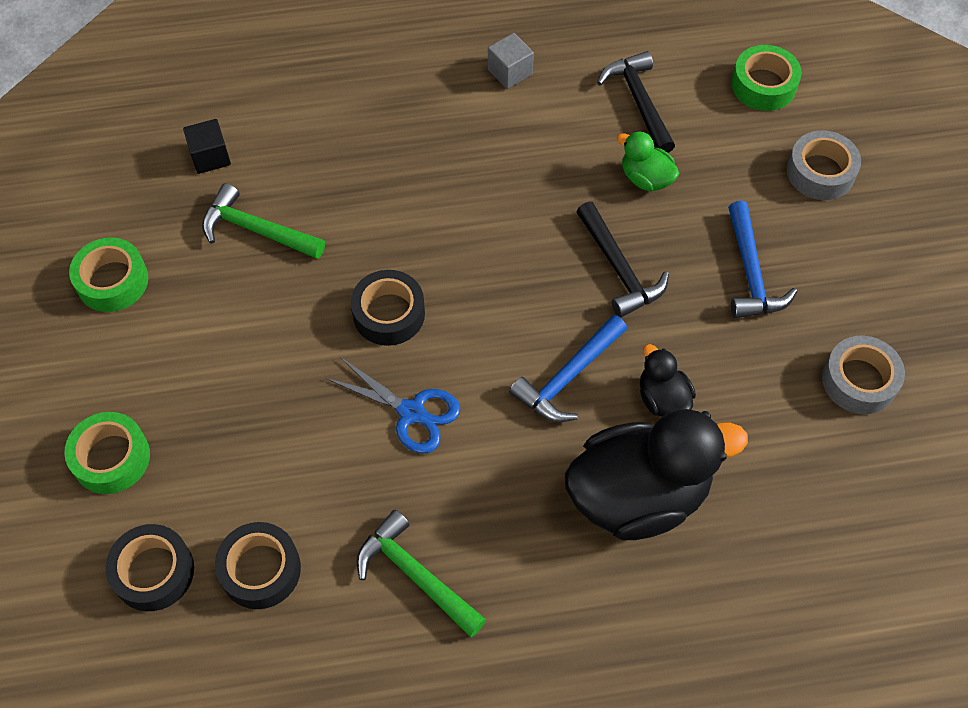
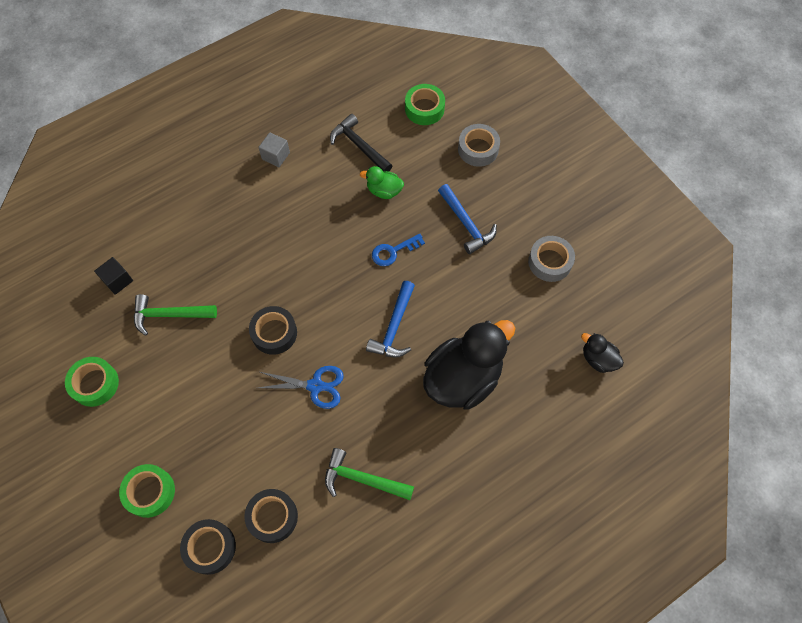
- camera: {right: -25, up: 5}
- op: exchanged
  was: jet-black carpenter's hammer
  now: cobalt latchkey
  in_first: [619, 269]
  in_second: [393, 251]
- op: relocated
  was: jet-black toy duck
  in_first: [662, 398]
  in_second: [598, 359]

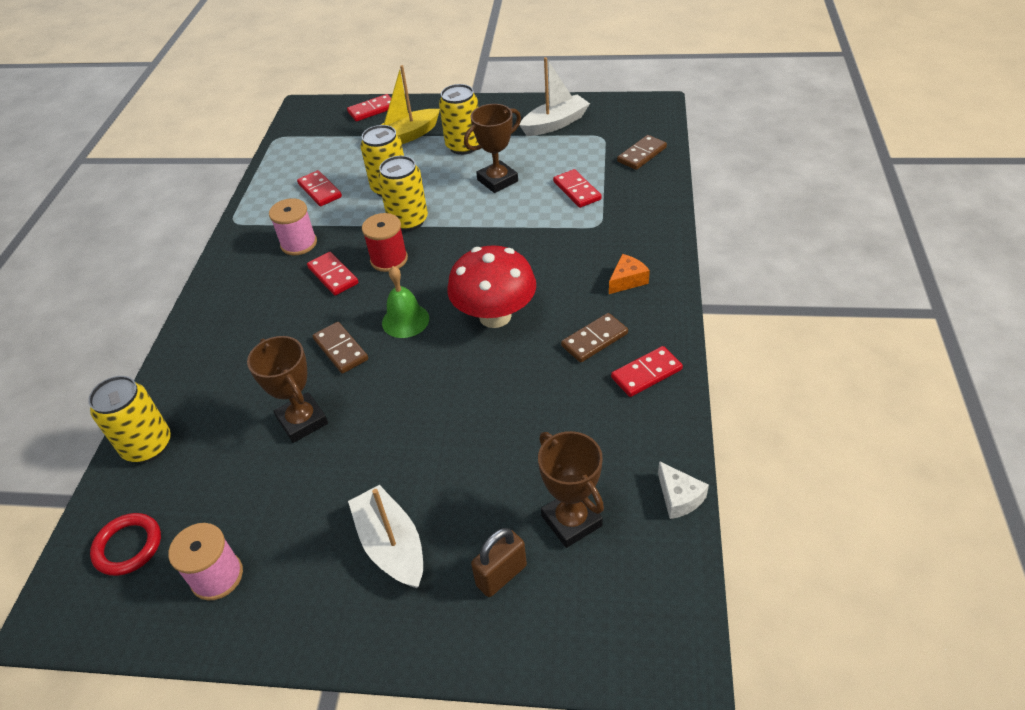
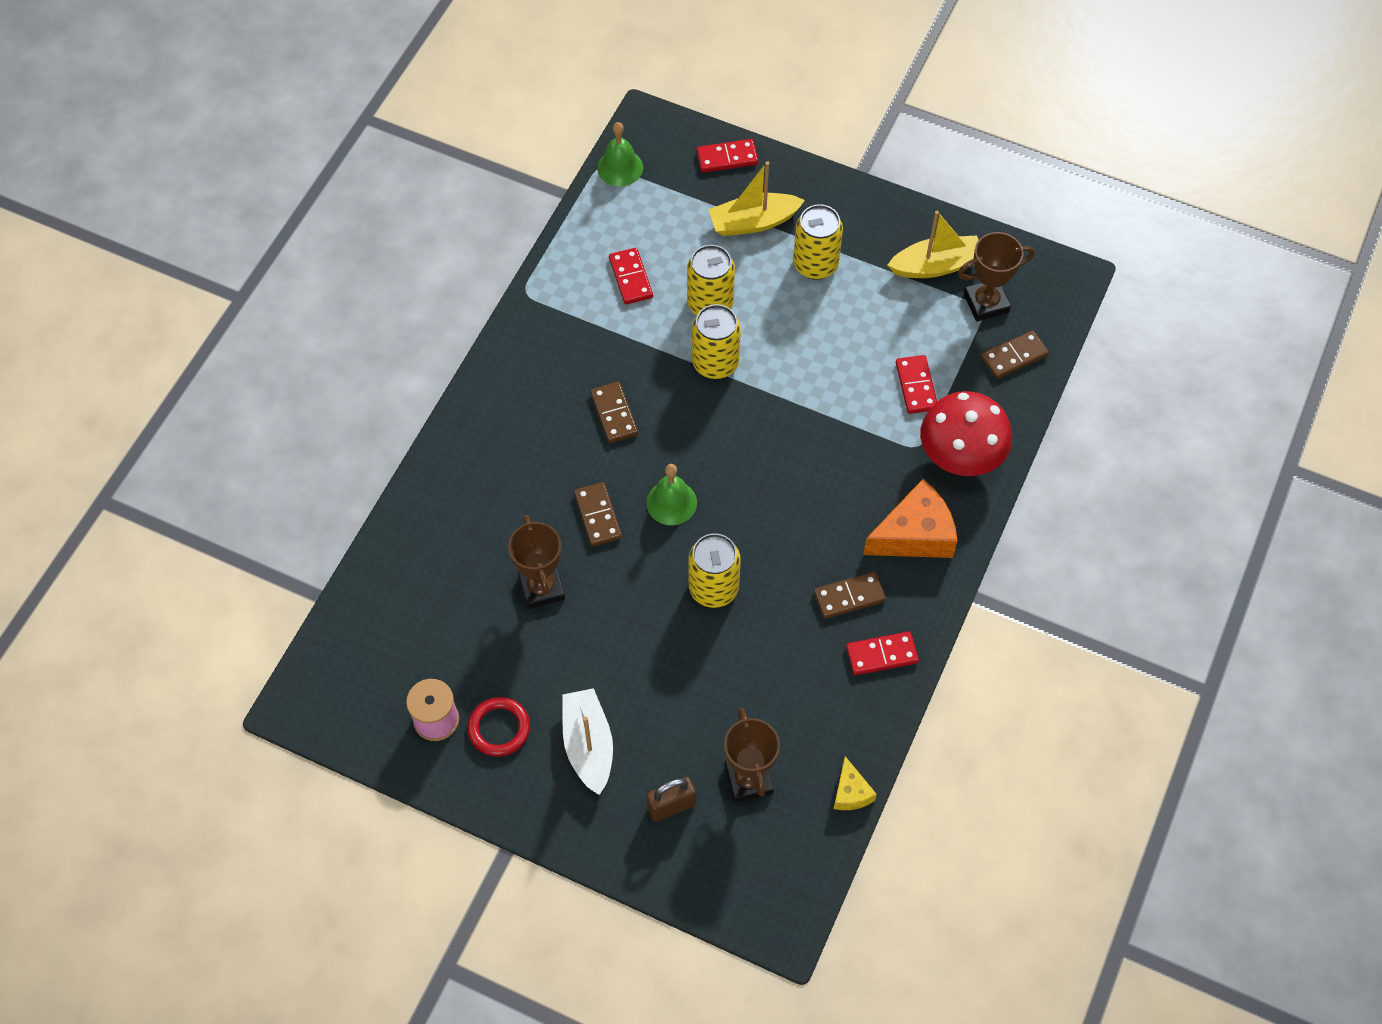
- camera: {right: 15, up: 15}
- op: relocated
  was: scarlet ring
  in_first: [128, 546]
  in_second: [499, 728]
- op: colour
  was: scarlet domino tile
  now: dark brown domino tile
  in_first: [333, 275]
  in_second: [614, 414]
- op: appeared
  now: emerald bell
  in_second: [620, 167]
- op: relocated
  was: golden soda can
  in_first: [148, 446]
  in_second: [713, 588]
- op: colour
  was: snow-white cheese
  now: golden cheese
  in_first: [679, 497]
  in_second: [851, 792]
- op: size
  was: bright orange cheese
  in_first: [627, 280]
  in_second: [914, 534]
  ratio: 1.91
- op: colour
  was: snow-white toy boat
  now: golden toy boat
  in_first: [555, 124]
  in_second: [936, 266]
- op: relocated
  was: scarlet fungus
  in_first: [495, 316]
  in_second: [960, 457]
- op: relocated
  was: dark brown trophy
  in_first: [497, 180]
  in_second: [986, 303]
- op: missing
  was: rosy spool
  in_first: [299, 244]
- op: missing
  was: scarlet spool
  in_first: [389, 259]

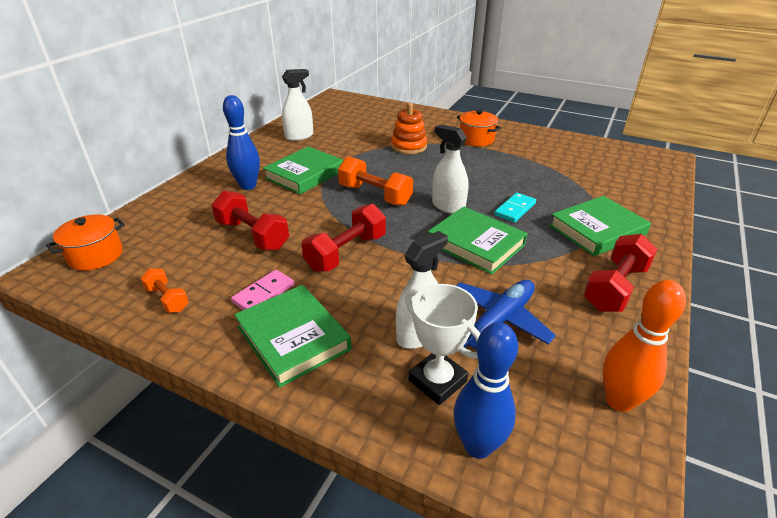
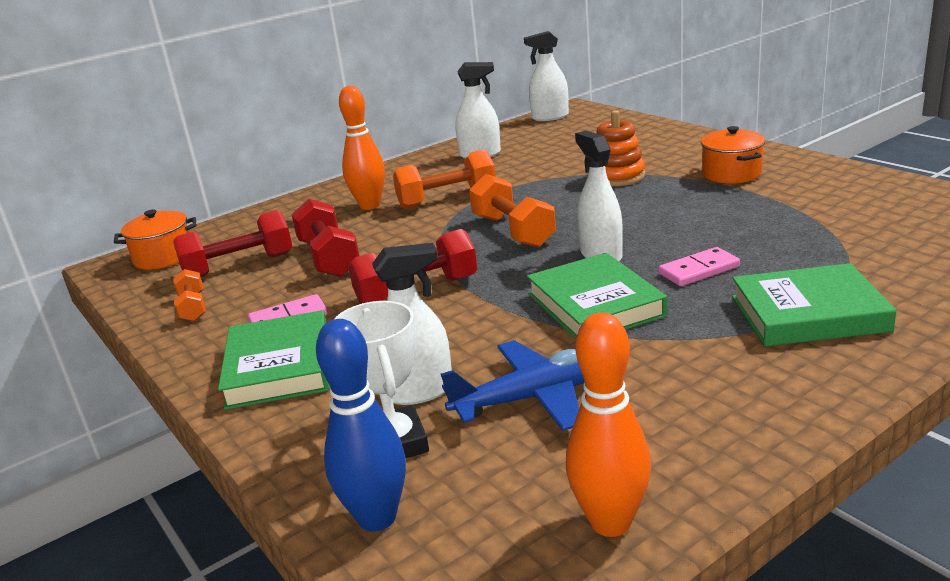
- camera: {right: 30, up: -10}
- op: relocated
  was: scarlet free weight
  in_first: [615, 288]
  in_second: [239, 266]
- op: colour
  was: cobalt tenpin
  now: bright orange tenpin
  in_first: [248, 186]
  in_second: [370, 205]
- op: exchanged
  was: emerald hardcover
  now: bright orange free weight
  in_first: [305, 174]
  in_second: [447, 199]
- op: appeared
  now: snow-white spray bottle
  in_second: [550, 117]
- op: colour
  was: aqua domino tile
  now: rosy domino tile
  in_first: [515, 209]
  in_second: [699, 270]

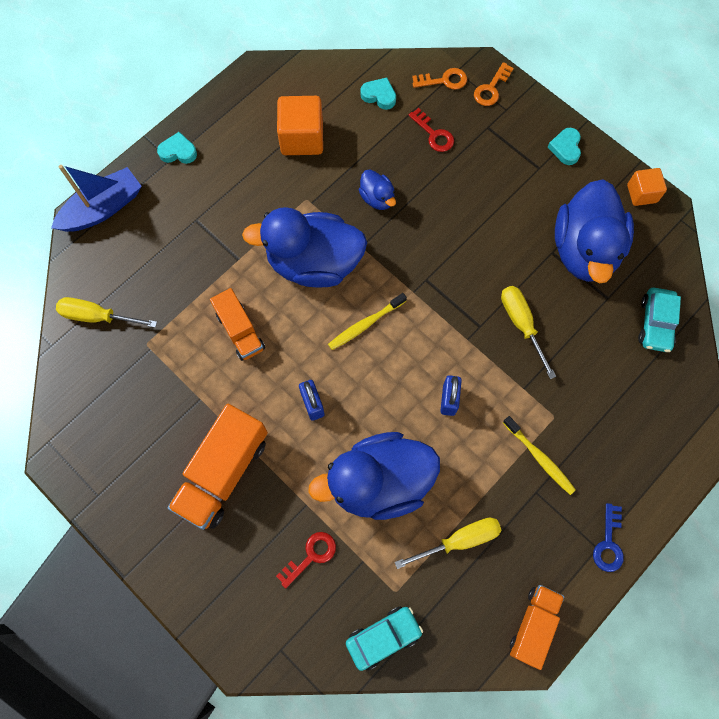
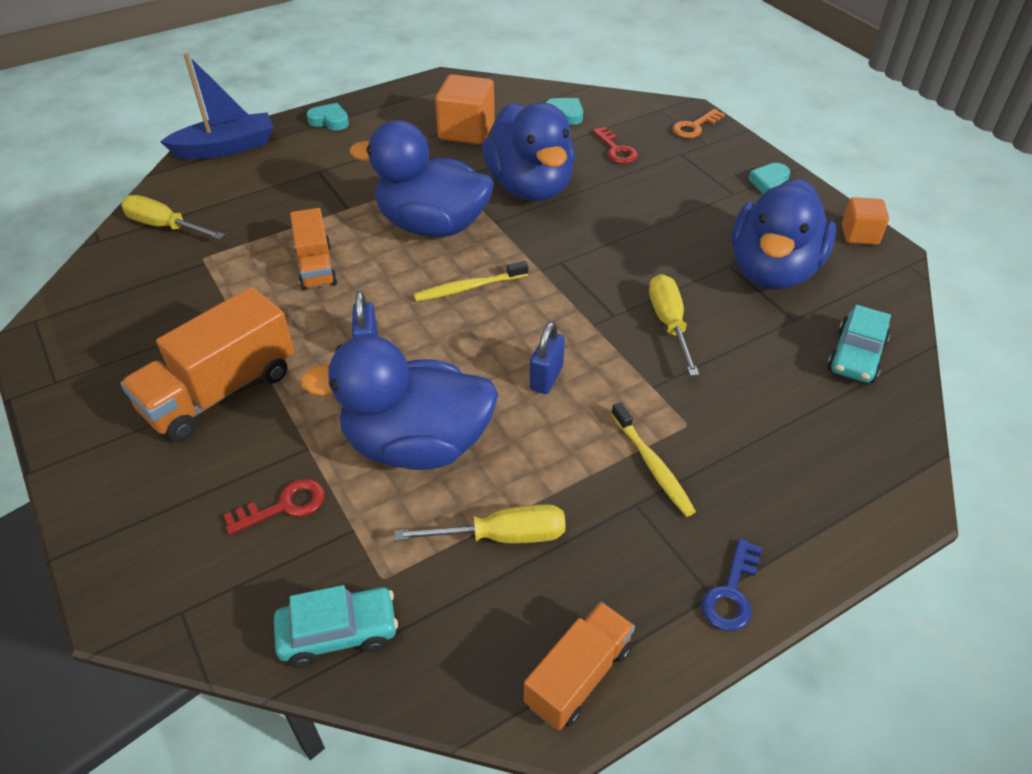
- camera: {right: 15, up: -25}
- op: size
  was: cobalt toy duck
  in_first: [377, 198]
  in_second: [530, 187]
  ratio: 2.22
- op: missing
  was: bright orange latchkey
  in_first: [444, 80]

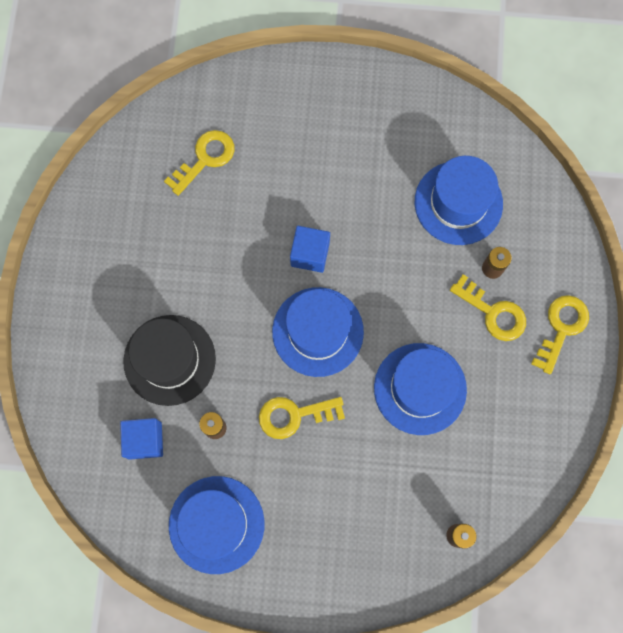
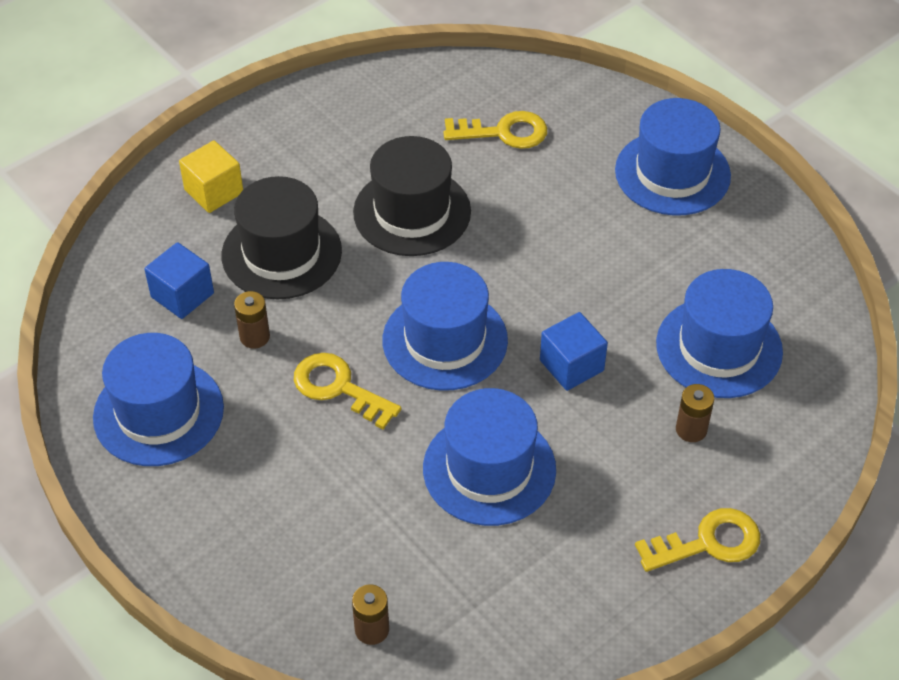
- camera: {right: 45, up: -25}
- op: appeared
  now: golden block
  in_second: [214, 191]
- op: appeared
  now: jet-black tall hat
  in_second: [412, 212]
- op: relocated
  was: cobalt block
  in_first: [310, 254]
  in_second: [571, 365]
- op: appeared
  now: cobalt tall hat
  in_second: [672, 173]
- op: missing
  was: golden latchkey
  in_first: [493, 312]

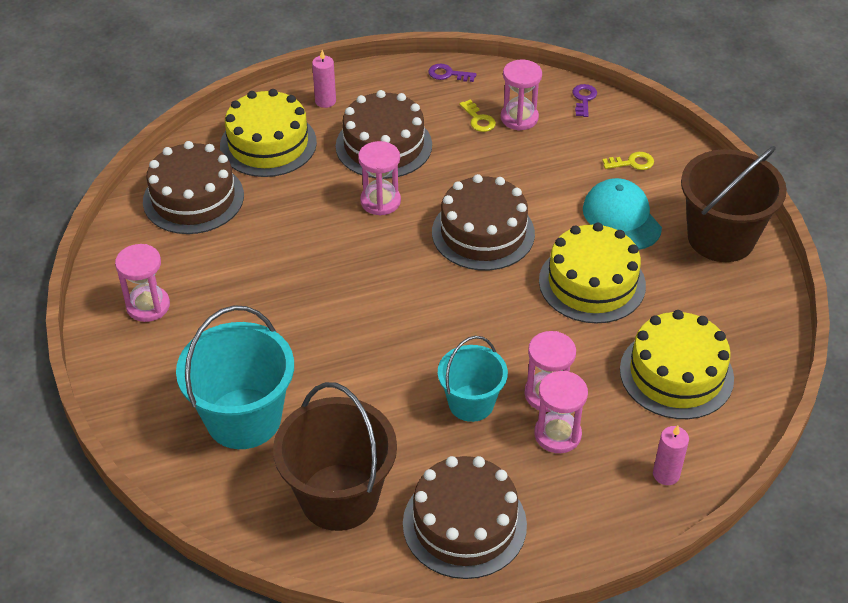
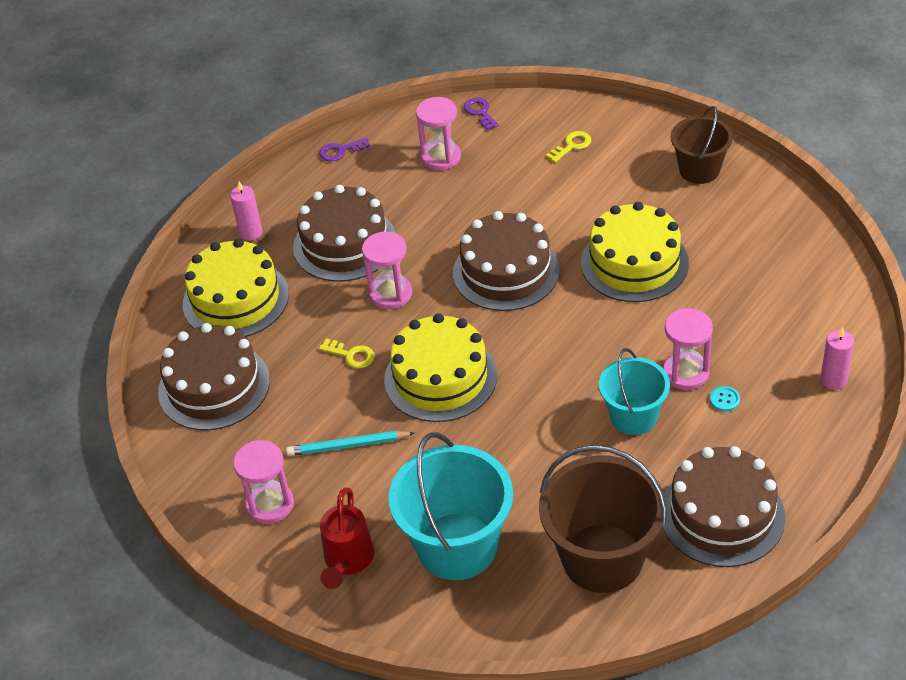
- camera: {right: -30, up: 0}
- op: appeared
  now: aqua wooden pencil
  in_second: [348, 446]
- op: relocated
  was: golden latchkey
  in_first: [478, 119]
  in_second: [351, 355]
- op: appeared
  now: scarlet watering can
  in_second: [347, 562]
- op: relocated
  was: golden cake
  in_first: [676, 374]
  in_second: [440, 377]
- op: size
  was: dark brown bucket
  in_first: [721, 238]
  in_second: [699, 170]
  ratio: 0.61
- op: exchanged
  was: rosy sandglass
  now: aqua button
  in_first: [557, 434]
  in_second: [724, 399]
- op: missing
  was: aqua peaked cap
  in_first: [621, 218]

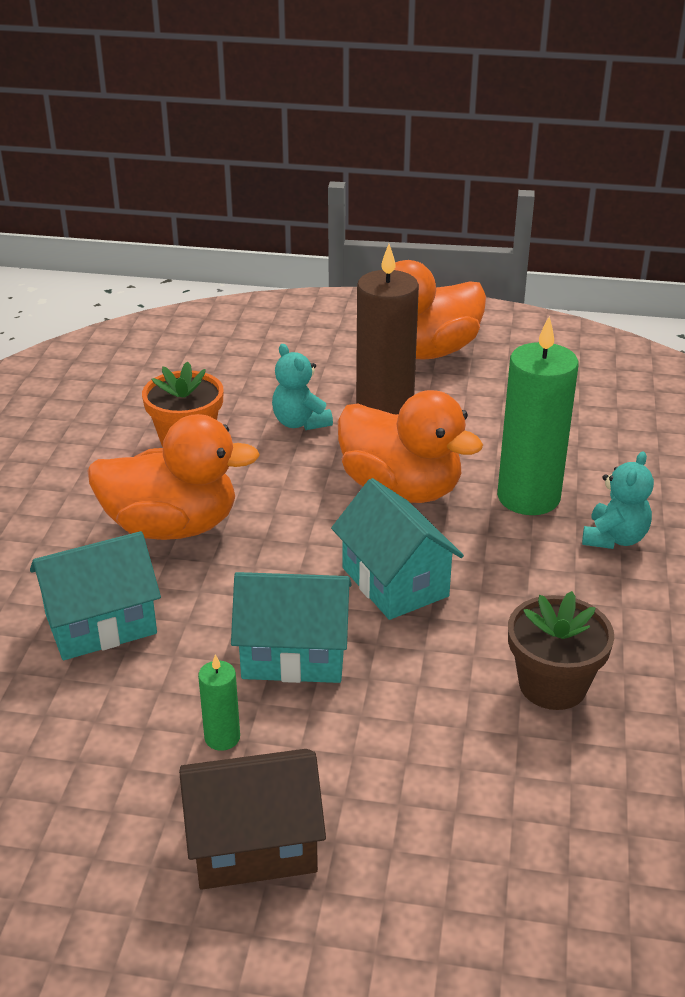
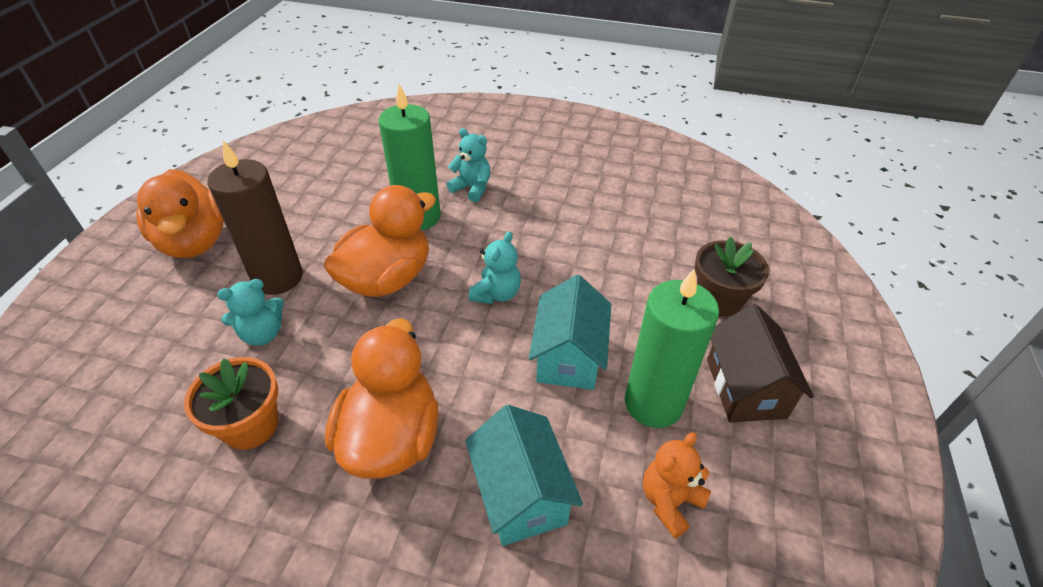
- camera: {right: -85, up: 10}
- op: exchanged
  was: aqua cottage
  now: aqua teddy bear
  in_first: [395, 582]
  in_second: [496, 294]
- op: size
  was: emerald candle
  in_first: [222, 737]
  in_second: [653, 403]
  ratio: 2.24
- op: appeared
  now: bright orange teddy bear
  in_second: [669, 501]
- op: relocated
  was: dark brown plant pot
  in_first: [552, 685]
  in_second: [719, 299]

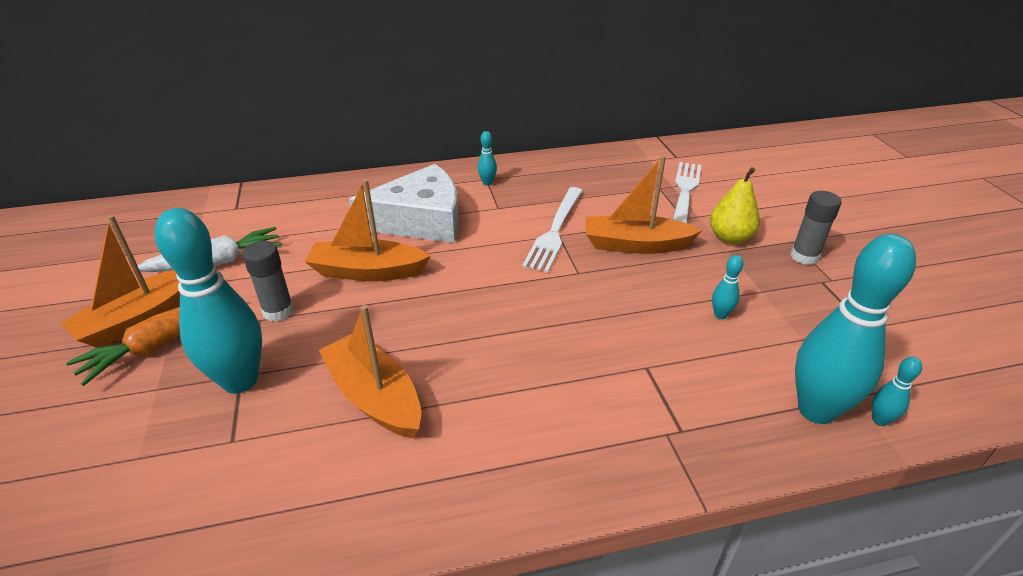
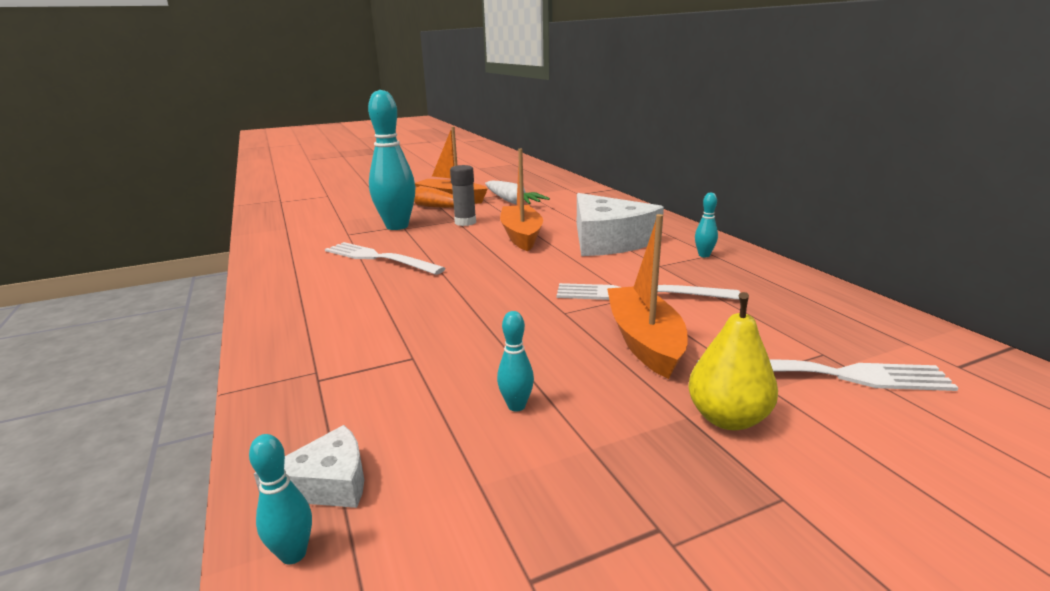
- camera: {right: 80, up: -15}
- op: exchanged
  was: aqua tenpin
  now: snow-white cheese
  in_first: [816, 410]
  in_second: [327, 483]
- op: exchanged
  was: bright orange toy boat
  now: snow-white fork
  in_first: [375, 397]
  in_second: [379, 258]
- op: missing
  was: grey glue
  in_first: [804, 256]

